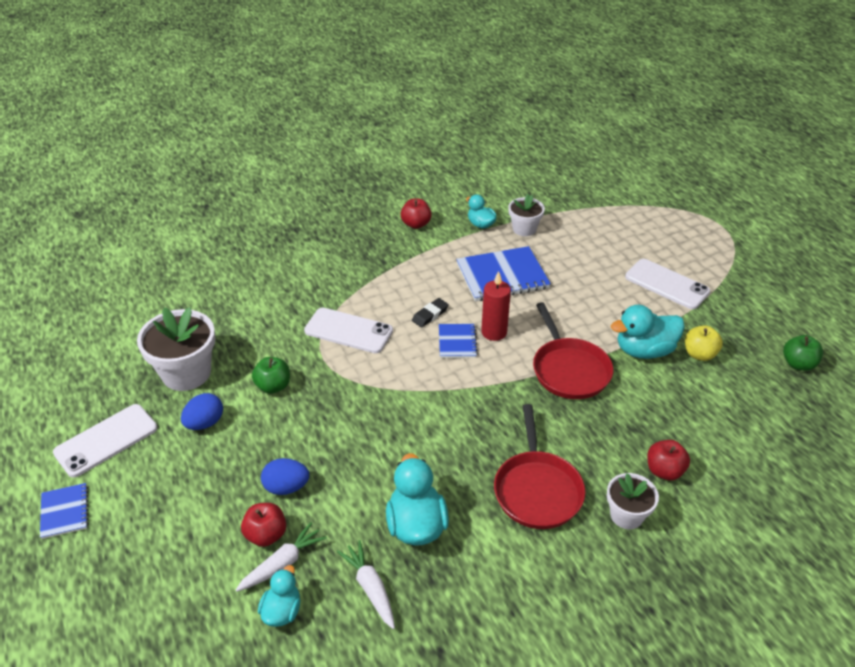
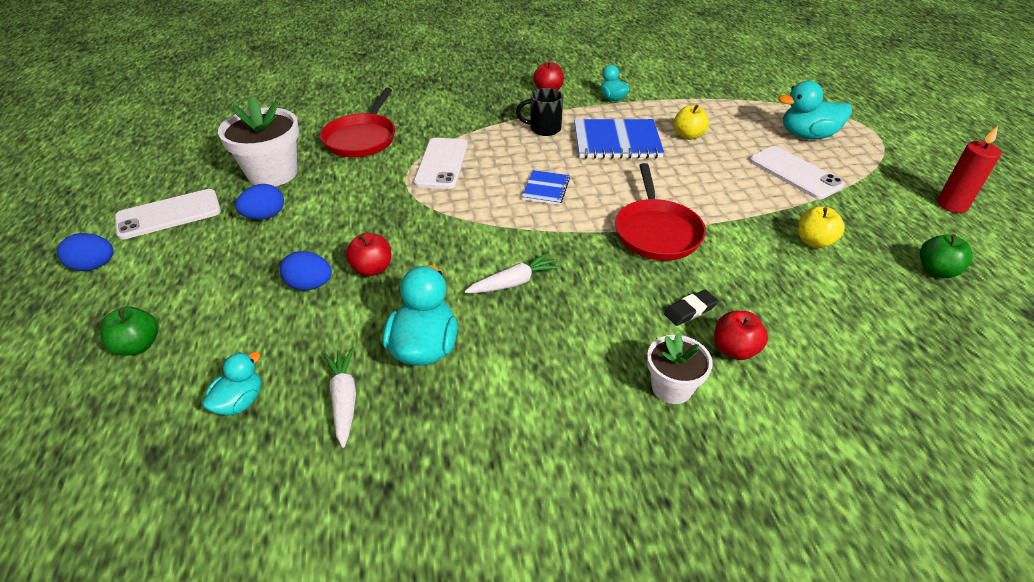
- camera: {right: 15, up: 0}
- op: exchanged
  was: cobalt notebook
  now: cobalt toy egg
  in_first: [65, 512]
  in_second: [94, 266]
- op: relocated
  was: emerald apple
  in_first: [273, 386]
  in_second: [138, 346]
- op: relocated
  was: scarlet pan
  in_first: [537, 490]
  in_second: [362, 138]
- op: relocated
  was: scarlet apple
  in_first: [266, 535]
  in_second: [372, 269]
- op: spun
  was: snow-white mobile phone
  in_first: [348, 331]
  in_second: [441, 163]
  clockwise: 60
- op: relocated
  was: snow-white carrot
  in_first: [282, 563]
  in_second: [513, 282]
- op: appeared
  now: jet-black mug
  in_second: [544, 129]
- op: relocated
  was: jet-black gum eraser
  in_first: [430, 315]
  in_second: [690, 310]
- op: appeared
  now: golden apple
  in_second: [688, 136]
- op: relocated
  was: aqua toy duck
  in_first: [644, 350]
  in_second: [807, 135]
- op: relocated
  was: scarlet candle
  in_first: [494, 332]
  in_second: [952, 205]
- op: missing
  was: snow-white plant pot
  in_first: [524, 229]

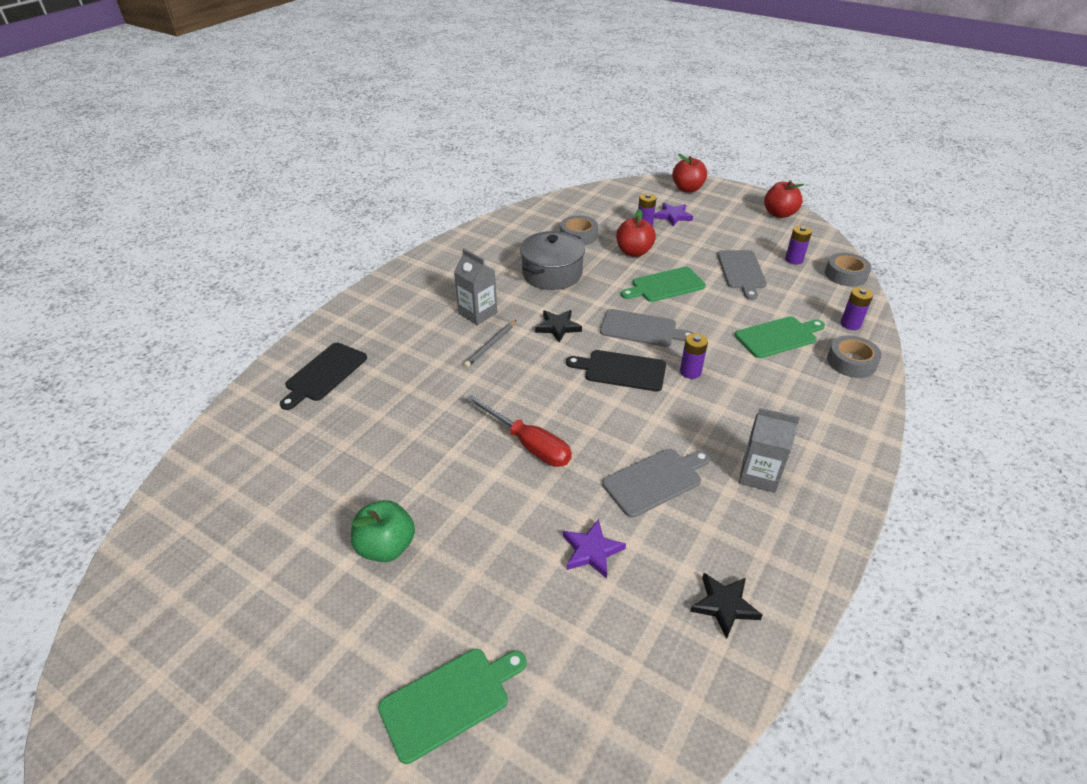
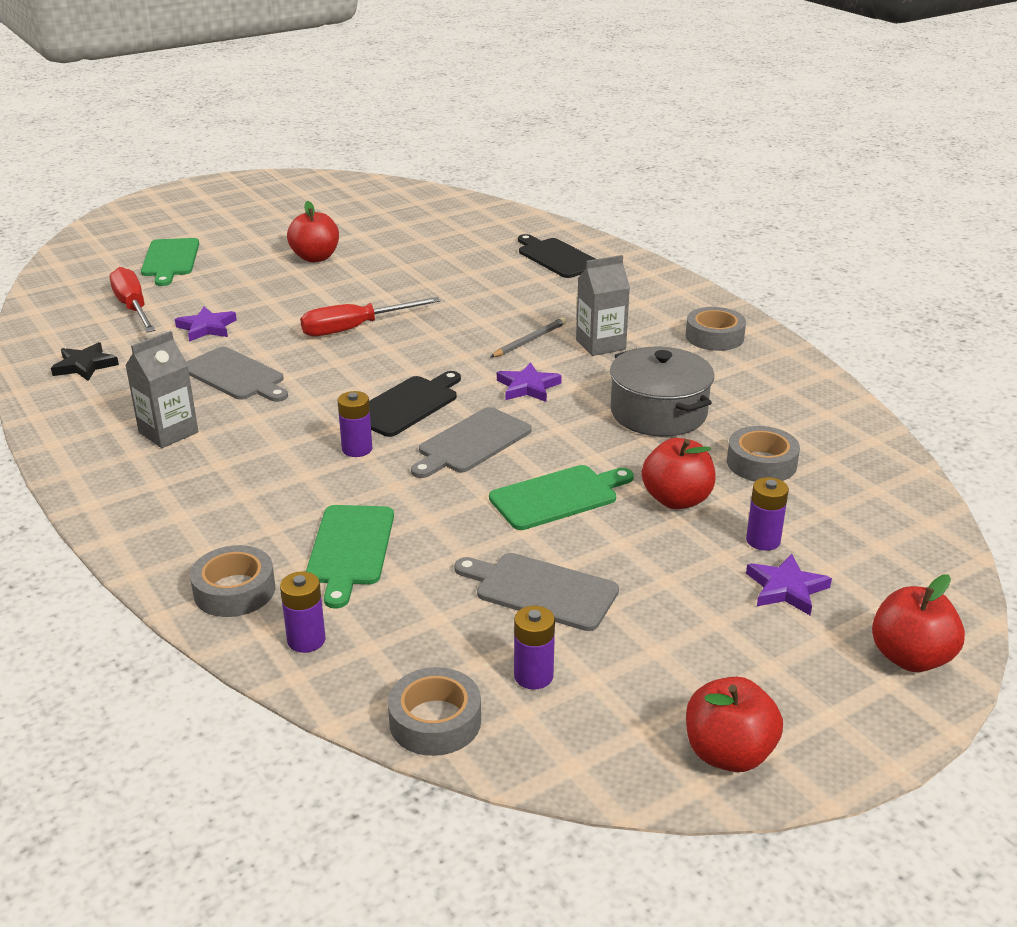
- camera: {right: 115, up: -10}
- op: appeared
  now: scarlet flat screwdriver
  in_second: [133, 308]
- op: spun
  was: grey cutting board
  in_first: [655, 480]
  in_second: [235, 376]
  clockwise: -45
- op: colour
  was: emerald apple
  now: scarlet apple
  in_first: [386, 547]
  in_second: [315, 258]
- op: spun
  was: emerald cutting board
  in_first: [665, 285]
  in_second: [558, 496]
  clockwise: 60
- op: spun
  was: grey wooden pencil
  in_first: [491, 345]
  in_second: [529, 340]
  clockwise: 75
- op: colour
  was: jet-black star shape
  now: purple star shape
  in_first: [558, 327]
  in_second: [528, 387]
- op: appeared
  now: grey tape
  in_second: [714, 337]

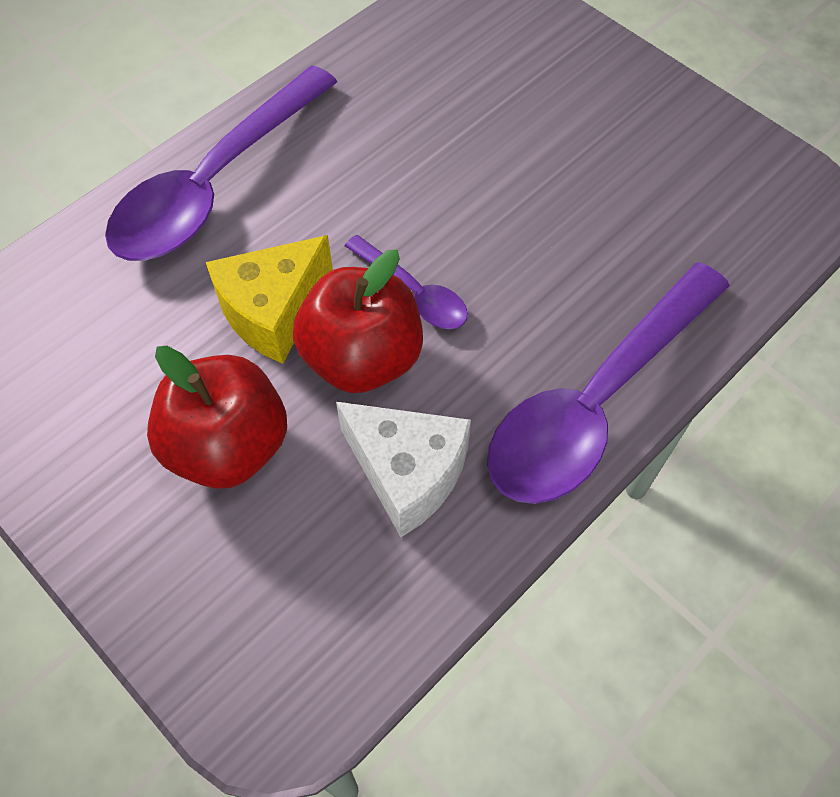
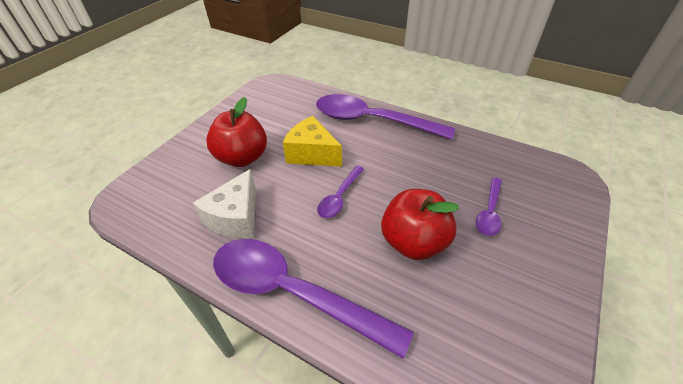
- camera: {right: 75, up: -15}
- op: relocated
  was: scarlet apple
  in_first: [362, 357]
  in_second: [413, 242]
- op: appeared
  now: purple spoon
  in_second: [489, 212]

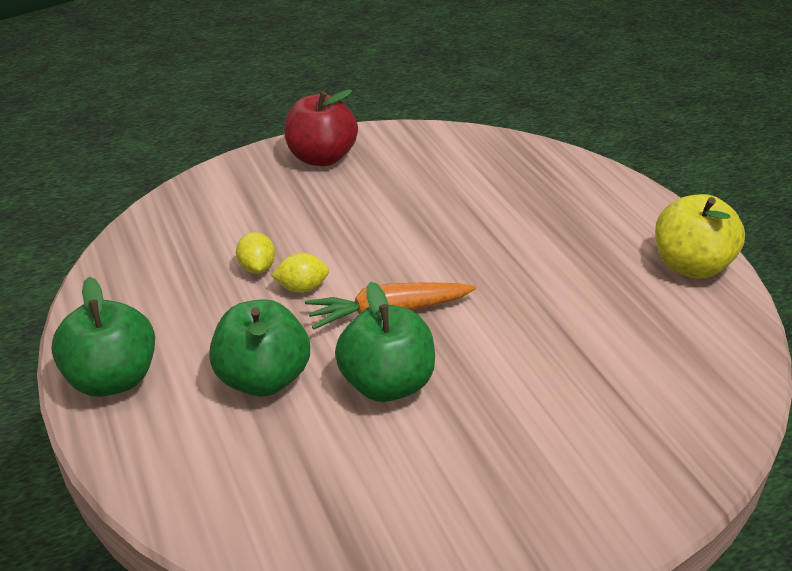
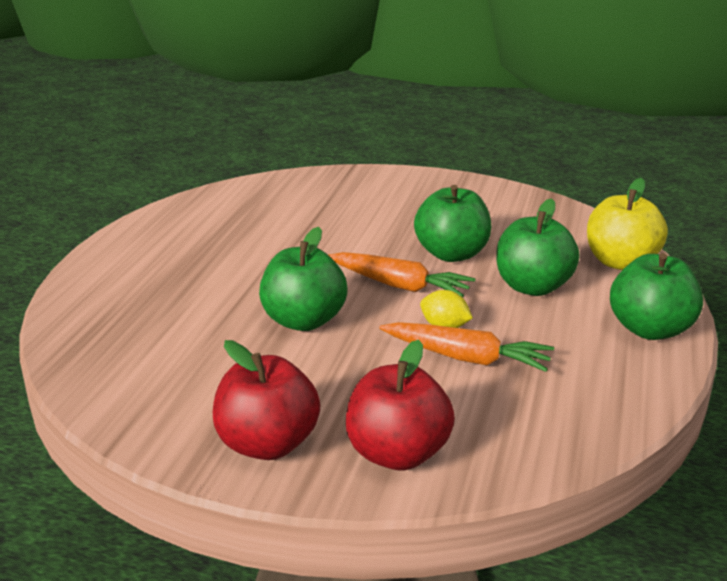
- camera: {right: -140, up: -10}
- op: appeared
  now: emerald apple
  in_second: [303, 321]
- op: appeared
  now: scarlet apple
  in_second: [397, 454]
- op: exchanged
  was: golden toy lemon
  now: bright orange carrot
  in_first: [257, 268]
  in_second: [466, 358]
- op: relocated
  was: golden apple
  in_first: [690, 266]
  in_second: [620, 262]

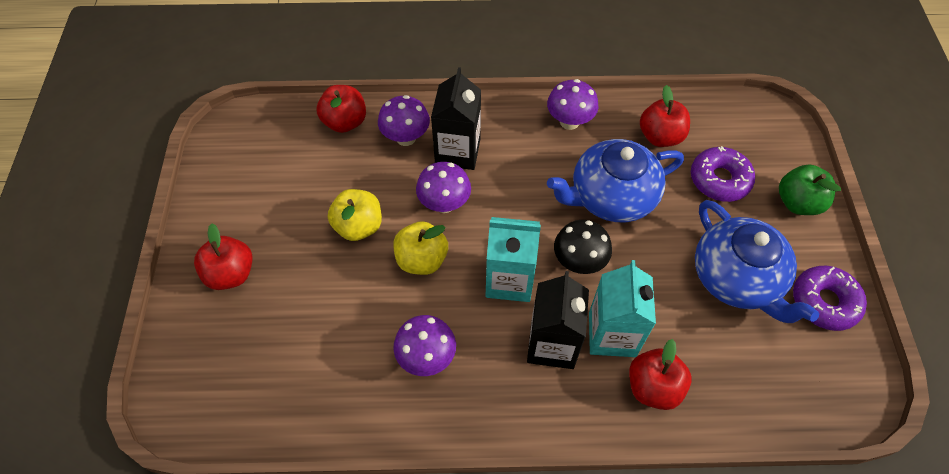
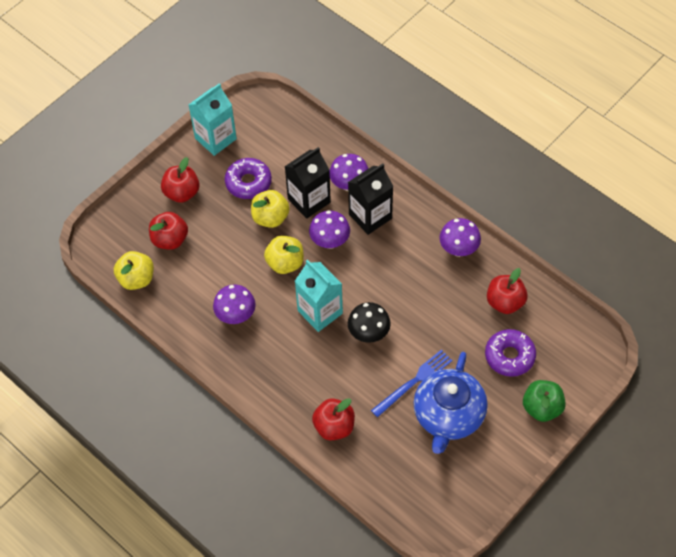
- camera: {right: 45, up: 0}
- op: appeared
  now: golden apple
  in_second: [136, 279]
- op: relocated
  was: scarlet apple
  in_first: [345, 122]
  in_second: [170, 240]
- op: relocated
  was: aqua carton
  in_first: [612, 334]
  in_second: [215, 138]
- op: relocated
  was: purple doughnut
  in_first: [824, 302]
  in_second: [248, 182]
- op: relocated
  was: jet-black carton
  in_first: [552, 344]
  in_second: [309, 200]
- op: appeared
  now: cobalt fork
  in_second: [414, 382]
- op: missing
  was: cobalt tea pot
  in_first: [611, 196]

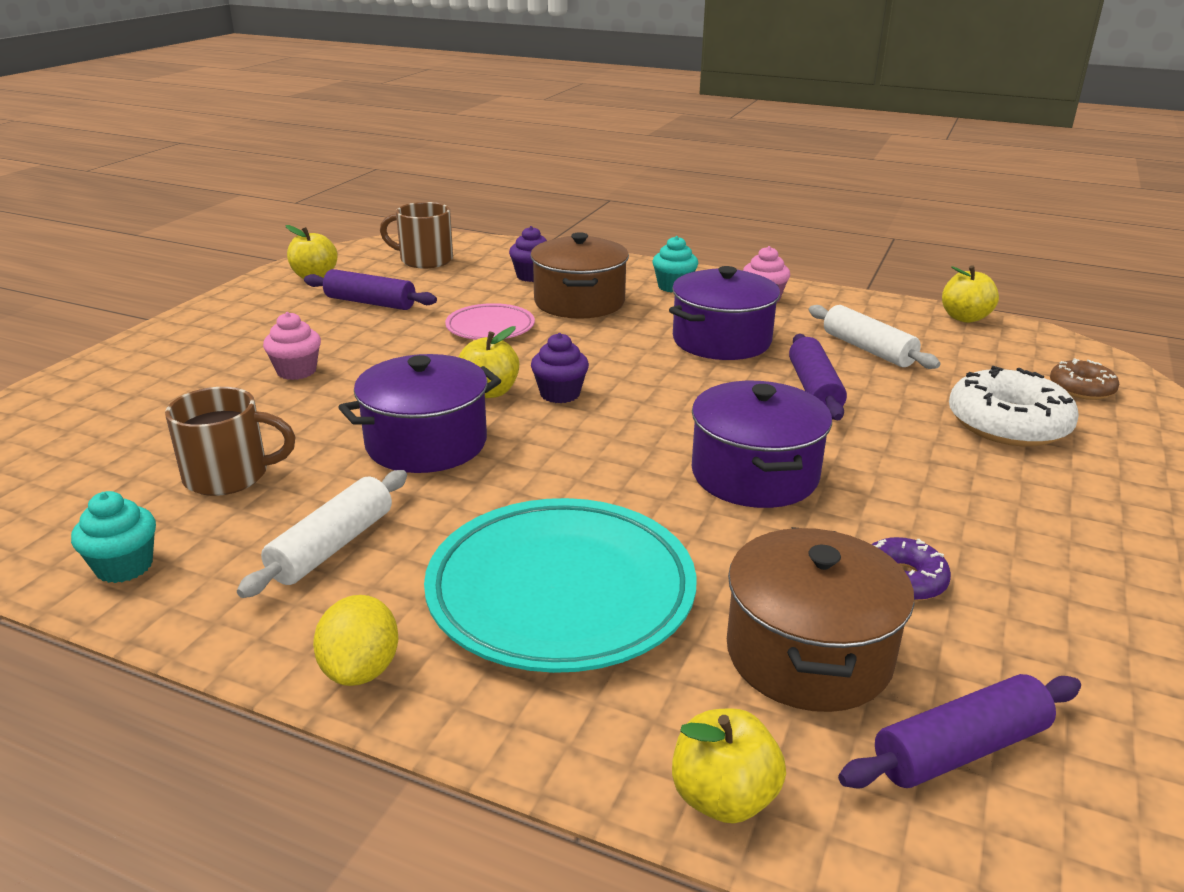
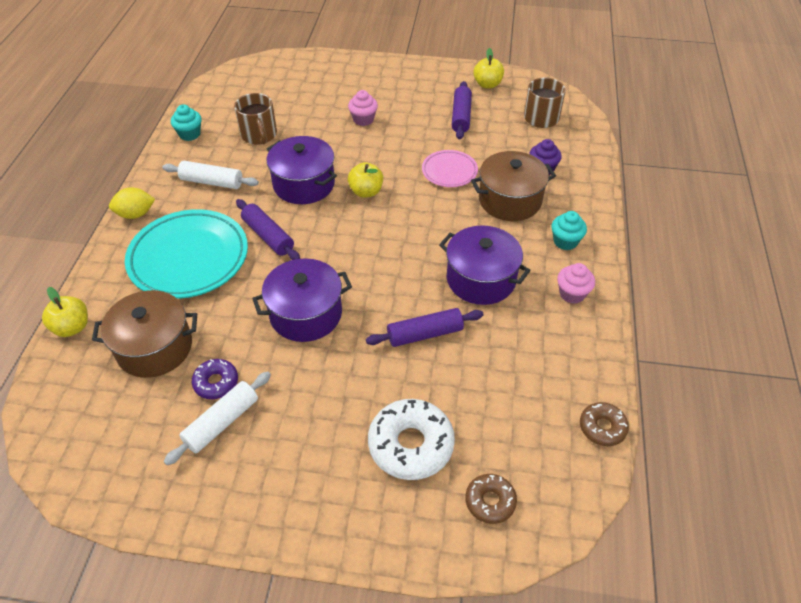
- camera: {right: 75, up: 20}
- op: relocated
  was: snow-white rolling pin
  in_first: [868, 349]
  in_second: [222, 423]
- op: relocated
  was: purple rolling pin
  in_first: [960, 749]
  in_second: [268, 236]
- op: exchanged
  was: golden apple
  now: dark brown doughnut
  in_first: [964, 318]
  in_second: [602, 427]
- op: missing
  was: purple muffin
  in_first: [560, 394]

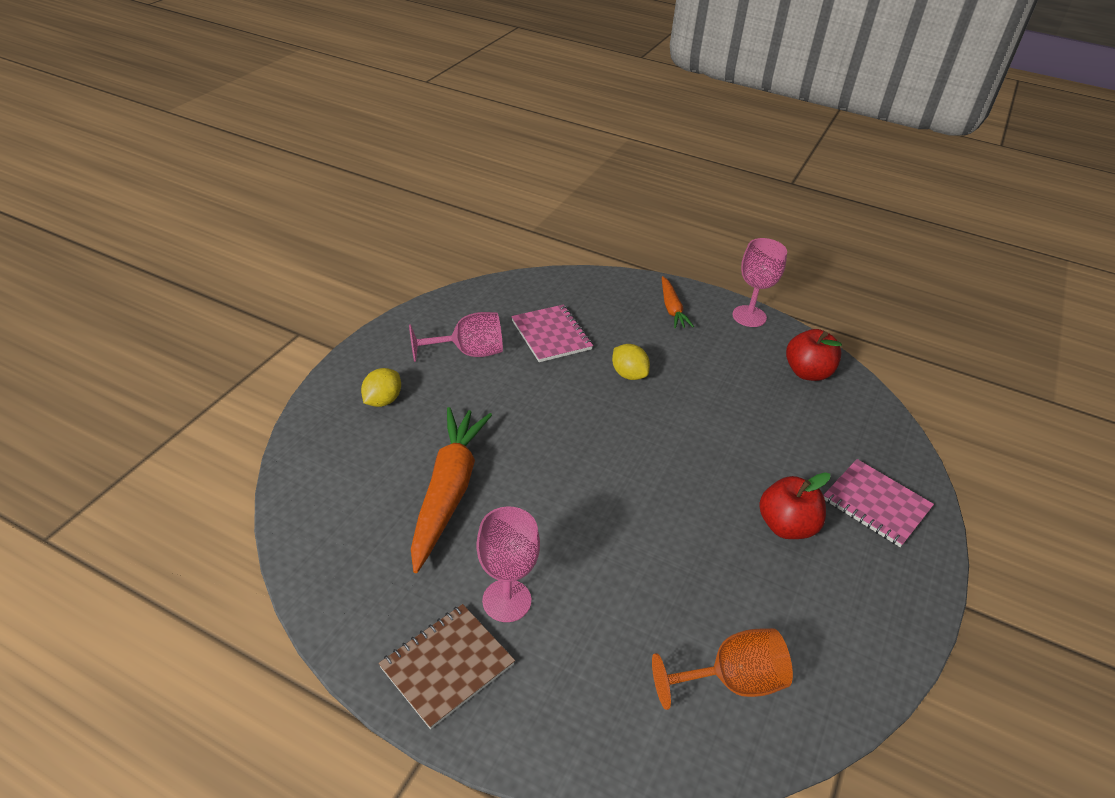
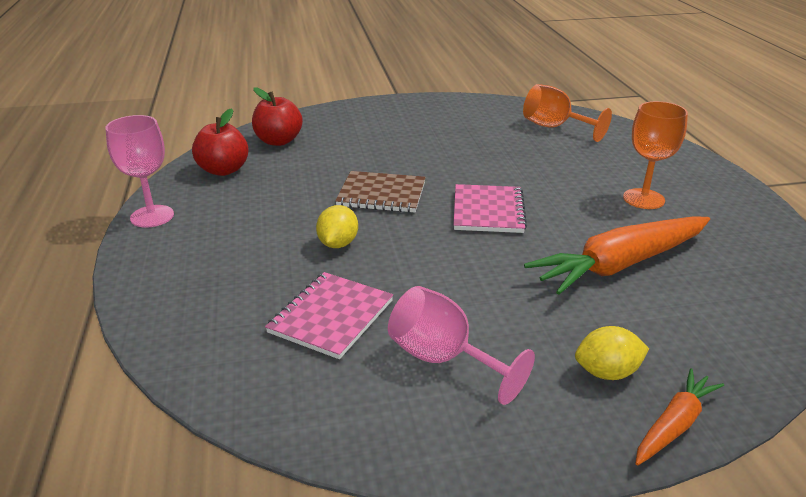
- camera: {right: -125, up: -10}
- op: relocated
  was: scarlet apple
  in_first: [786, 526]
  in_second: [278, 141]
- op: relocated
  was: dark brown notebook
  in_first: [447, 666]
  in_second: [381, 194]
- op: relocated
  was: rosy notebook
  in_first: [876, 504]
  in_second: [488, 211]
- op: colour
  was: rosy chalice
  now: bright orange chalice
  in_first: [506, 600]
  in_second: [643, 199]
- op: relocated
  was: bright orange carrot
  in_first: [672, 308]
  in_second: [674, 425]

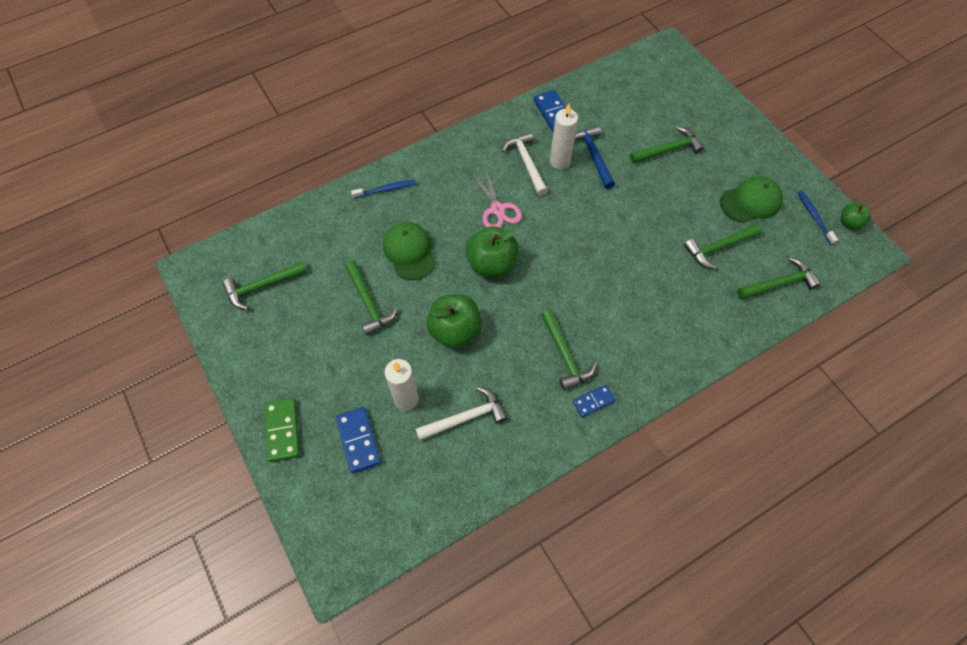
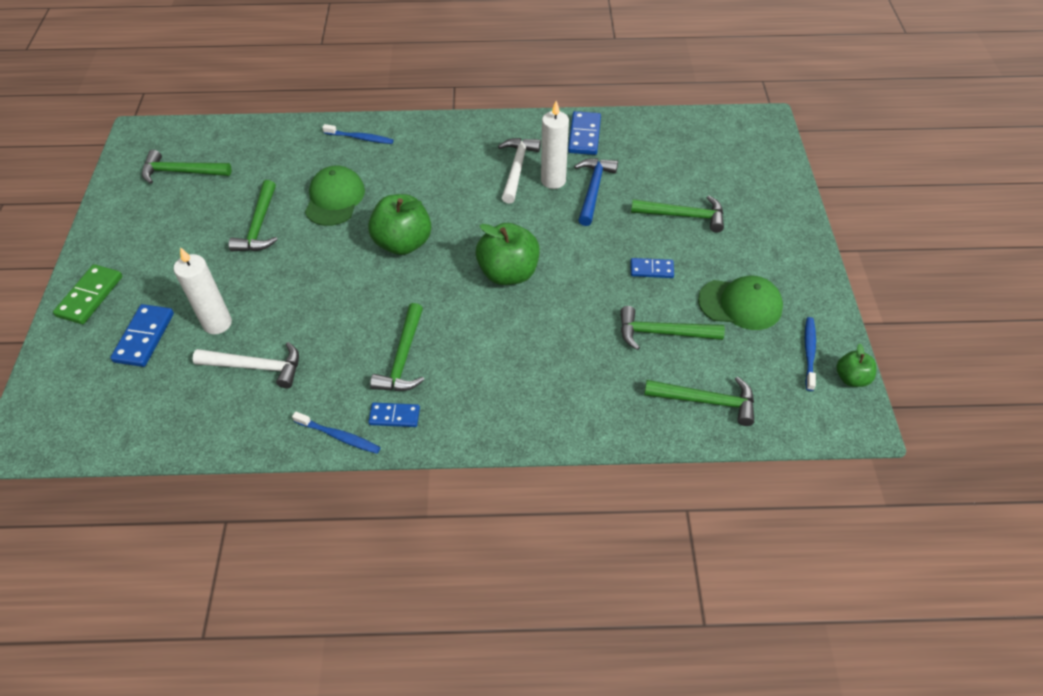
- camera: {right: 30, up: -10}
- op: appeared
  now: cobalt toothbrush
  in_second: [339, 436]
- op: relocated
  was: emerald apple
  in_first: [455, 331]
  in_second: [508, 273]
- op: appeared
  now: cobalt domino tile
  in_second: [651, 269]
- op: missing
  was: rosy shears
  in_first: [497, 209]

